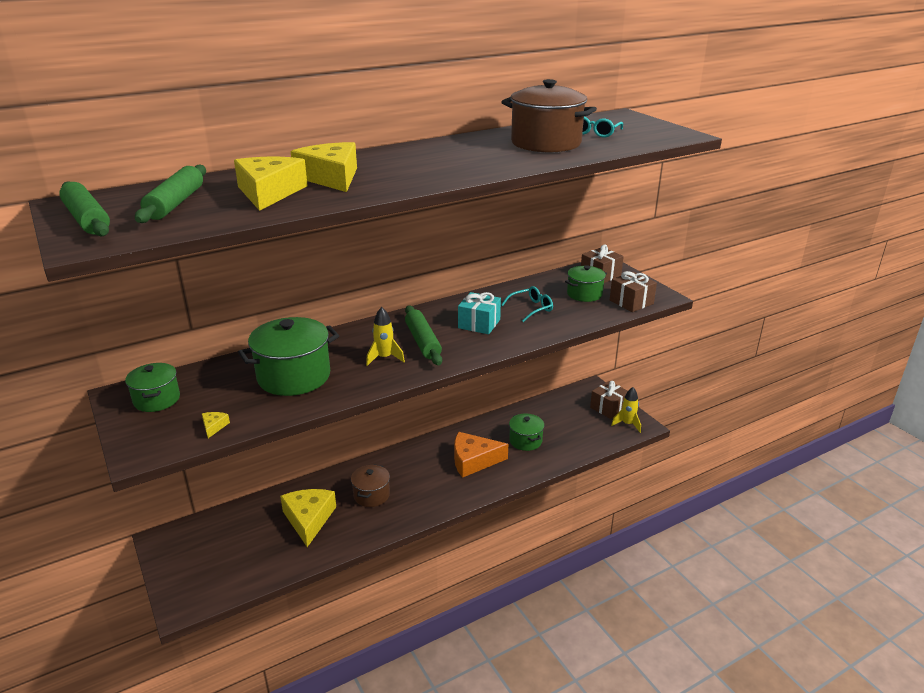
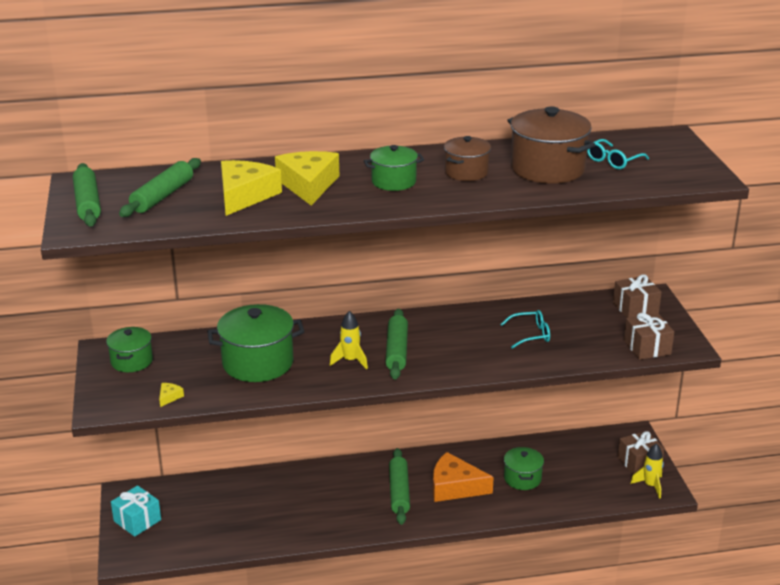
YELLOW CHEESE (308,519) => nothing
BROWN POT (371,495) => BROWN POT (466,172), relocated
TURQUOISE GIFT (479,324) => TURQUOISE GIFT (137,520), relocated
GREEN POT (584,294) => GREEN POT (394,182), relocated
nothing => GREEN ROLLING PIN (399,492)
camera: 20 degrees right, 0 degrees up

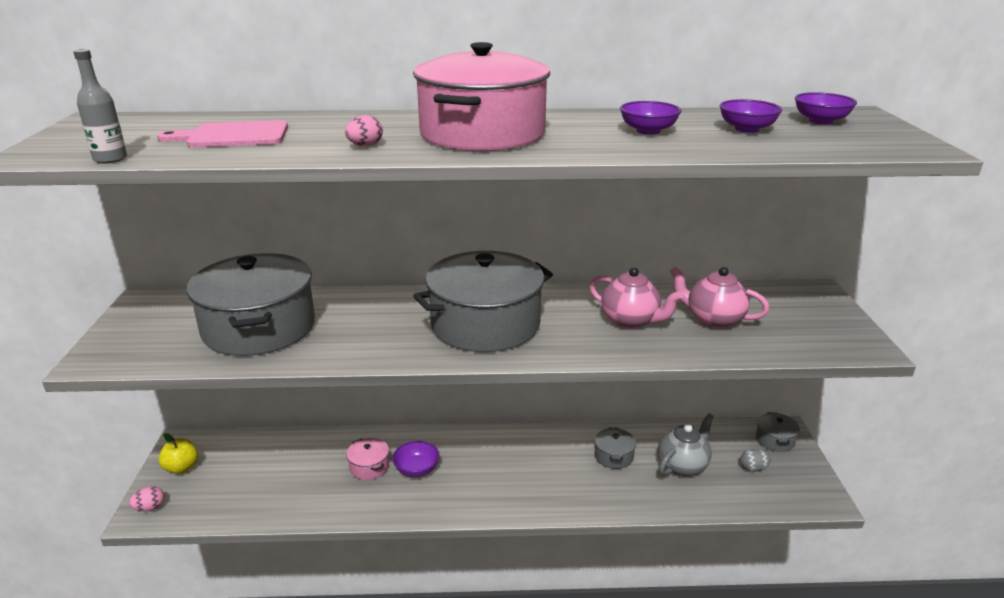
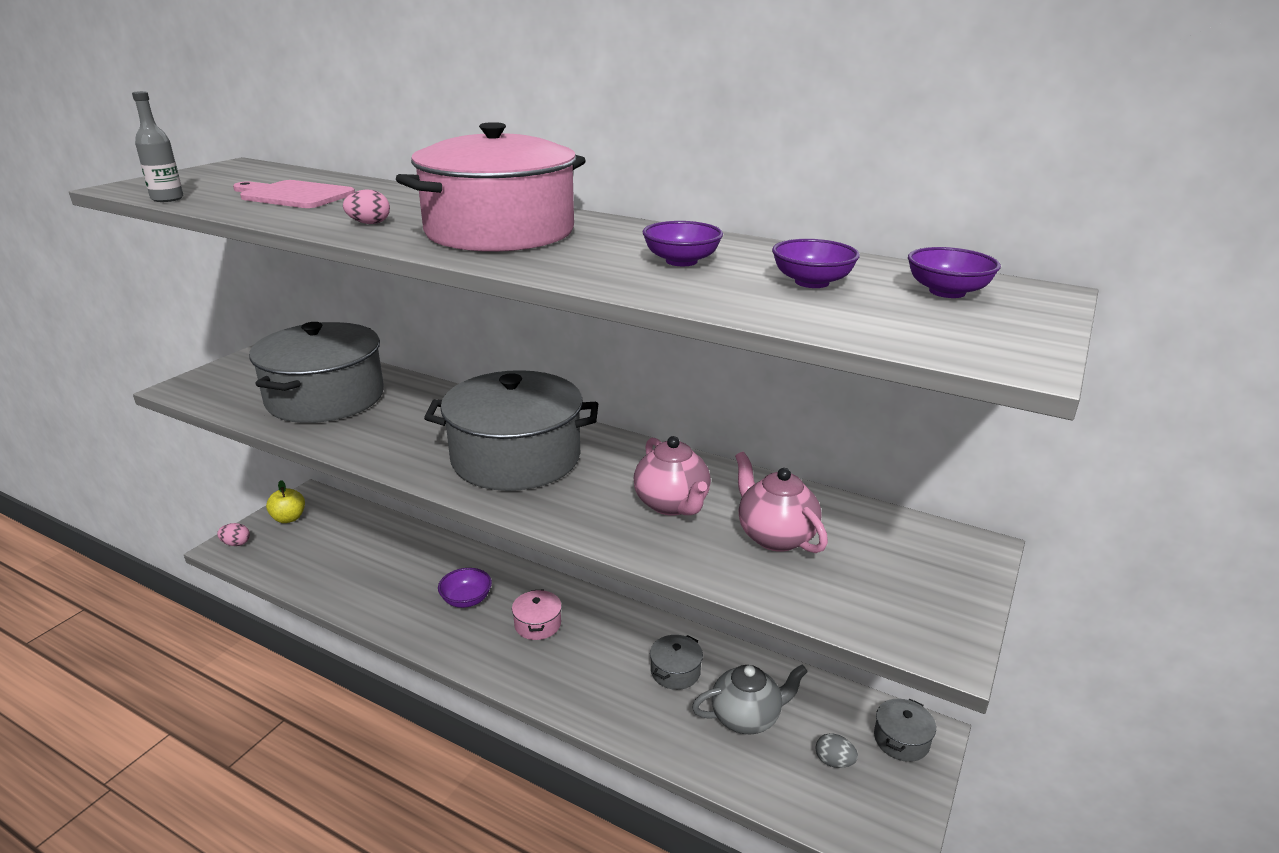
PINK POT (369,466) => PINK POT (537,624), relocated
camera: 30 degrees right, 0 degrees up

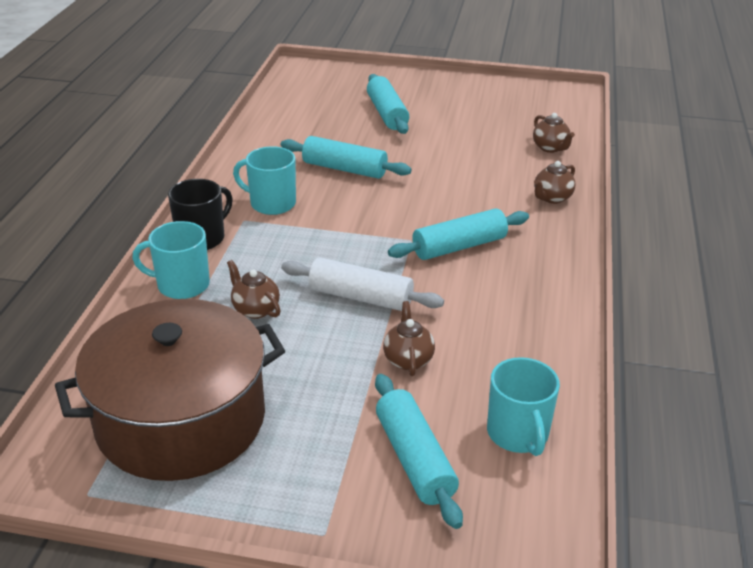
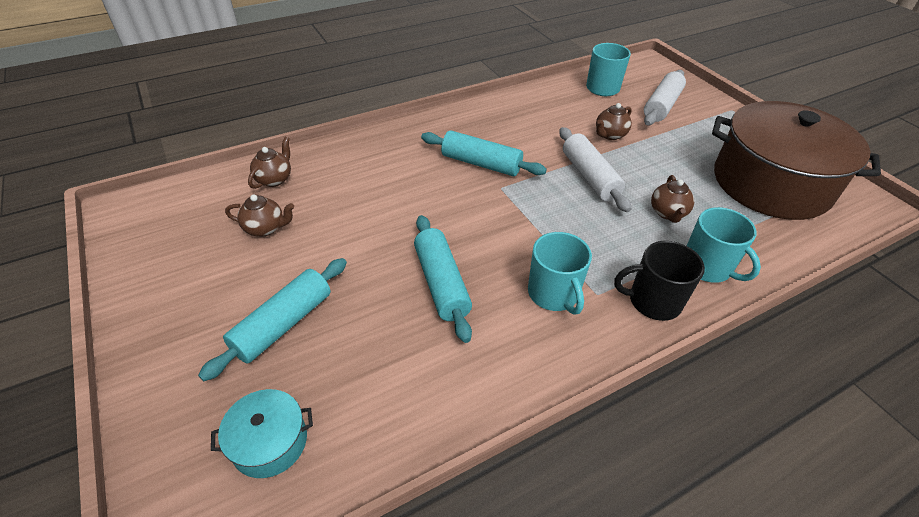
TURQUOISE ROLLING PIN (414,459) => WHITE ROLLING PIN (661,106)
BROWN TEAPOT (552,198) => BROWN TEAPOT (265,228), relocated
nothing => TURQUOISE POT (270,442)
camera: 130 degrees left, 10 degrees up

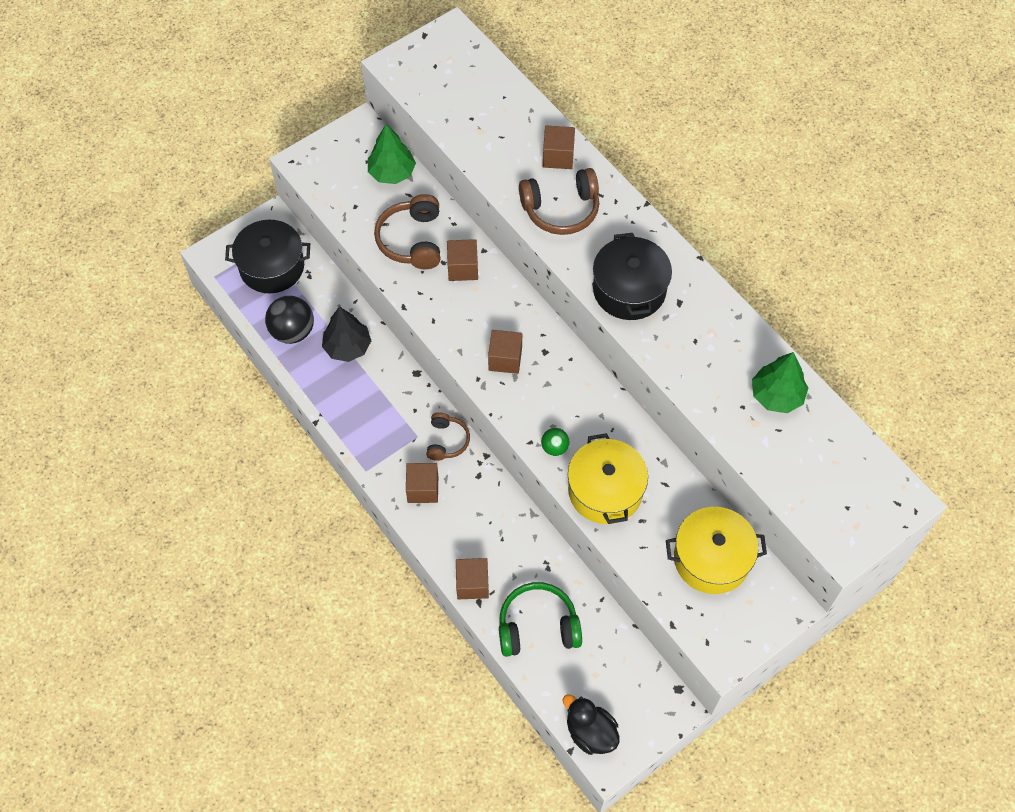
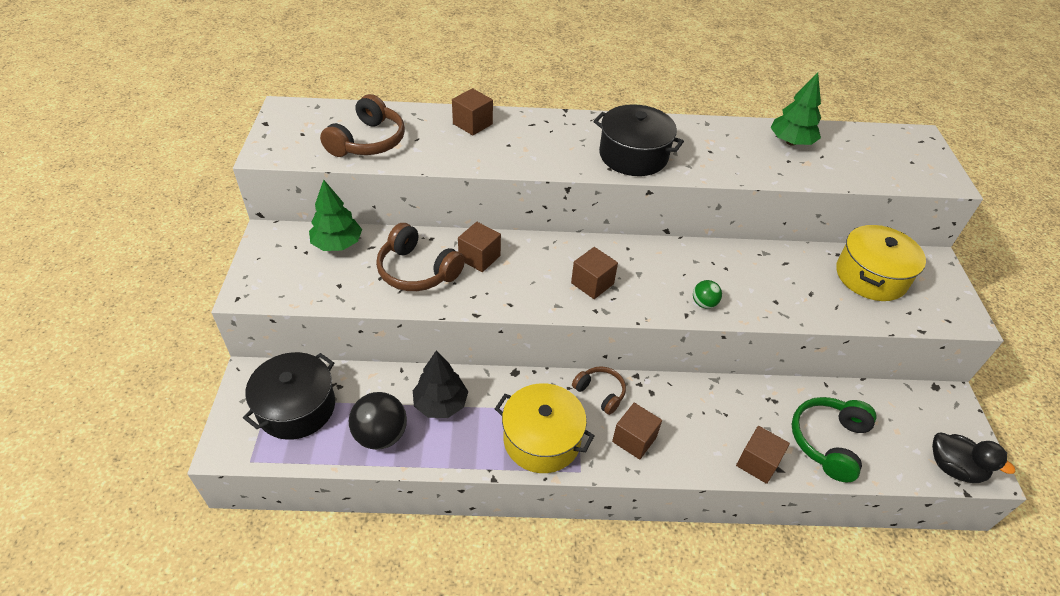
BROWN HEADPHONES (561,210) => BROWN HEADPHONES (368,141), relocated
BLACK DUCK (590,732) => BLACK DUCK (953,468), 135 degrees counterclockwise
YELLOW POT (605,490) => YELLOW POT (542,439), relocated
camera: 55 degrees left, 15 degrees down

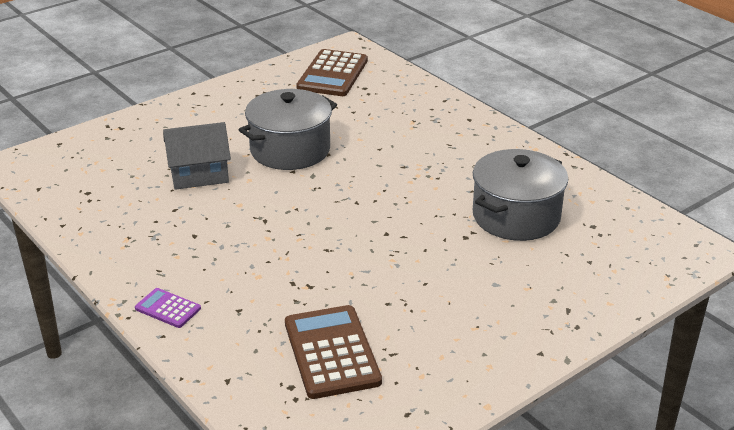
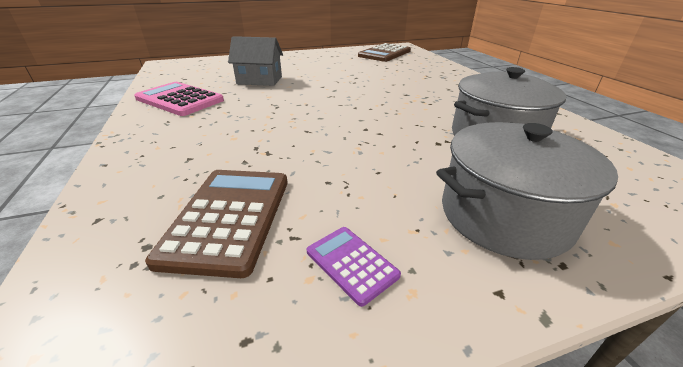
PURPLE CALCULATOR (167,308) => PURPLE CALCULATOR (351,263), relocated
GREY POT (290,150) => GREY POT (504,215), relocated
nothing => PINK CALCULATOR (179,100)
camera: 20 degrees right, 0 degrees up

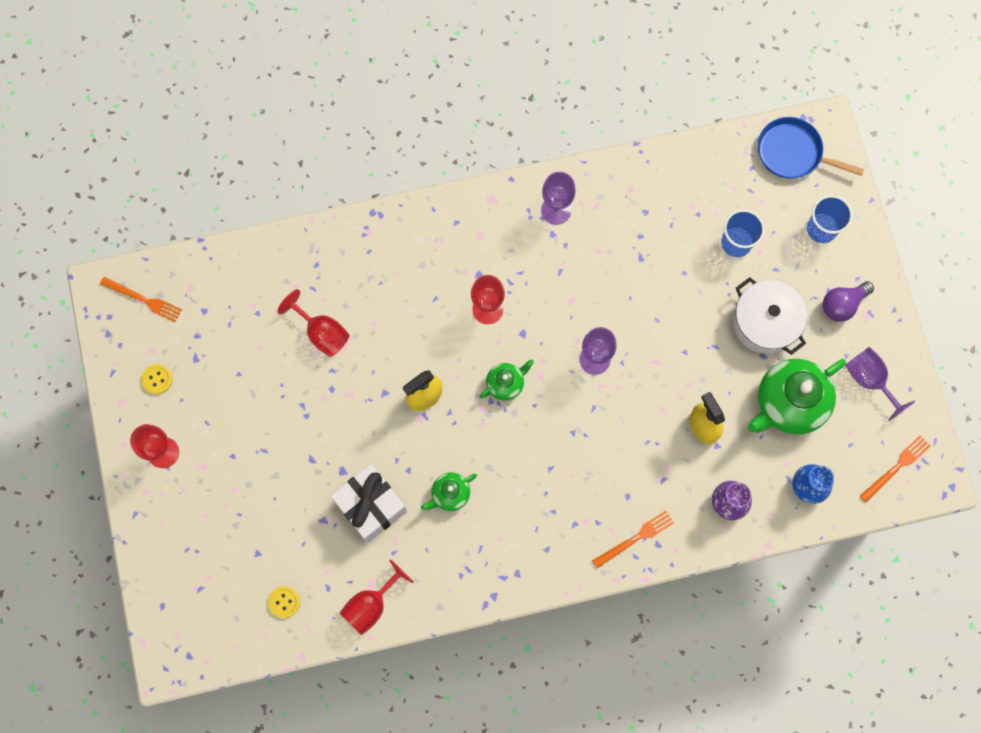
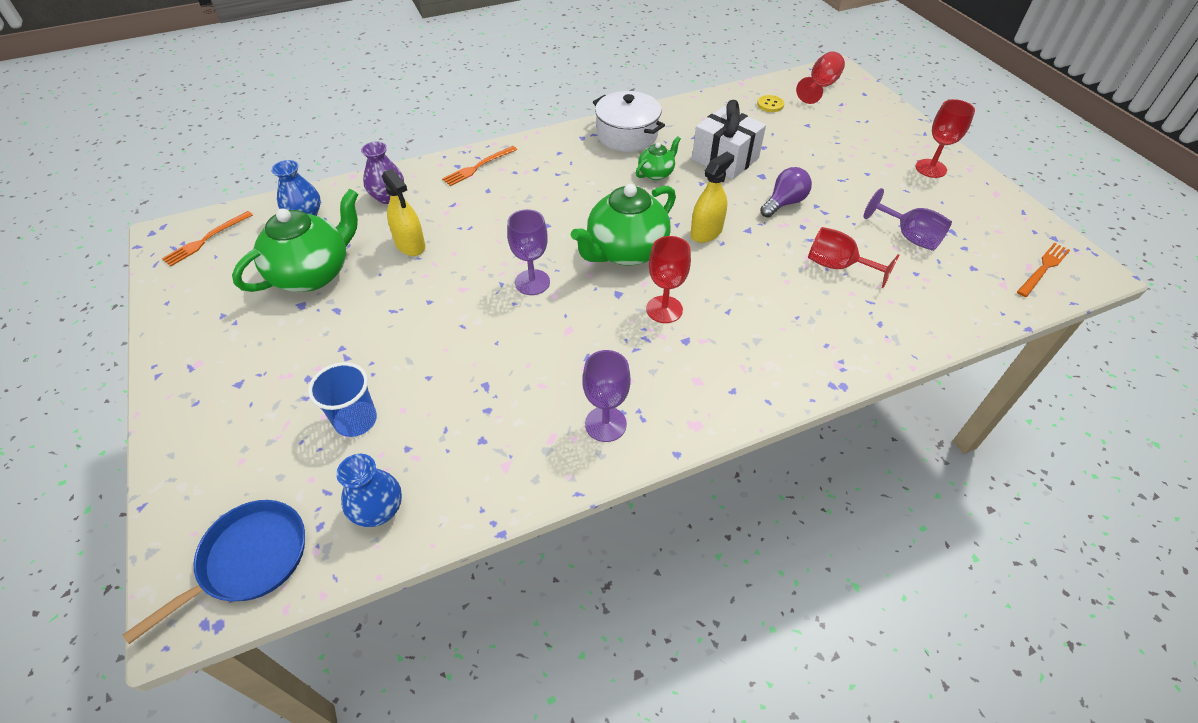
ORANGE FORK (143,299) => ORANGE FORK (1043,268), 120 degrees clockwise
YELLOW BUTTON (157,379) => nothing
RED GOBLET (371,605) => RED GOBLET (820,86), relocated
GREEN TEAPOT (505,384) => GREEN TEAPOT (625,251), x1.99
WHITE POT (765,322) => WHITE POT (627,135), relocated
BLUE PAN (792,153) => BLUE PAN (249,560), 60 degrees counterclockwise
BLUE CUP (821,229) => nothing
PURPLE LIGHT BULB (842,305) => PURPLE LIGHT BULB (784,203), relocated
PURPLE GOBLET (869,380) => PURPLE GOBLET (909,237), relocated
nothing => BLUE VASE (379,510)
camera: 170 degrees right, 25 degrees down

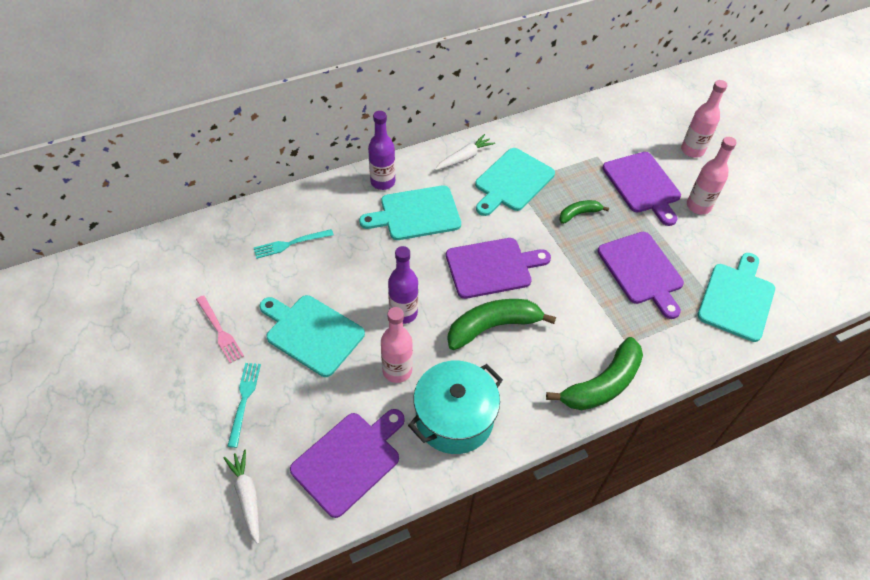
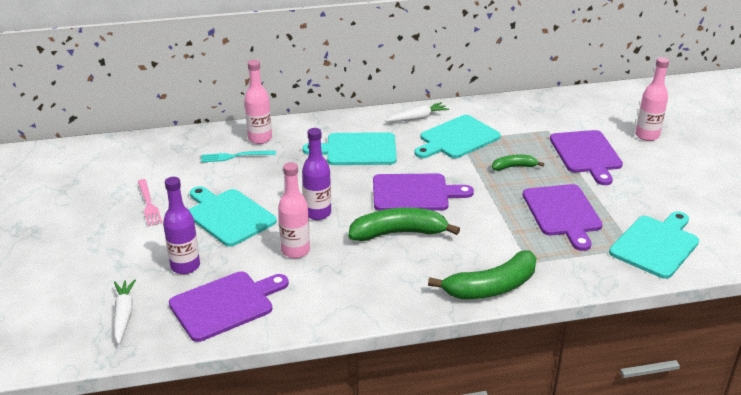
TURQUOISE FORK (244,400) => nothing
PURPLE BOTTLE (383,182) => PURPLE BOTTLE (185,266), relocated
TURQUOISE POT (454,419) => nothing
PINK BOTTLE (698,206) => PINK BOTTLE (260,138), relocated
camera: 15 degrees right, 20 degrees down

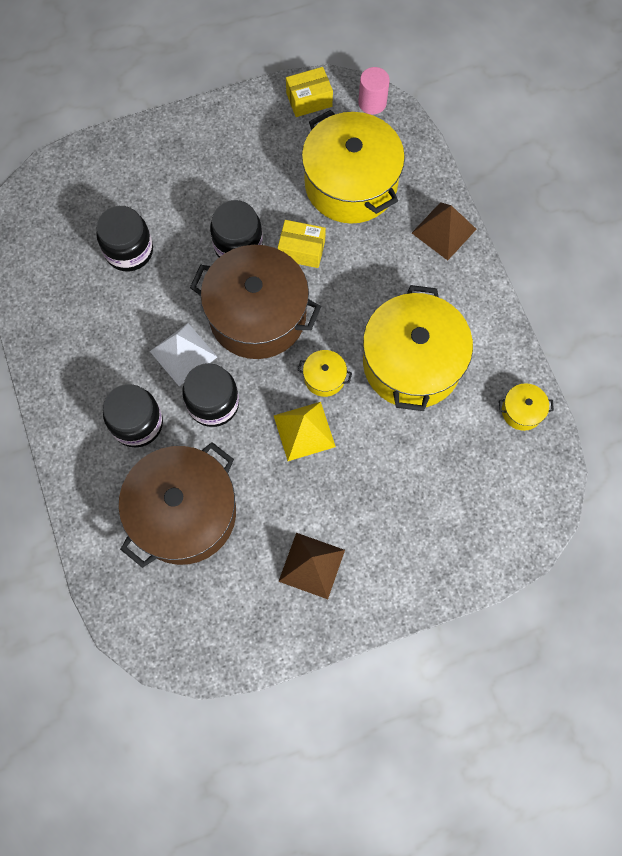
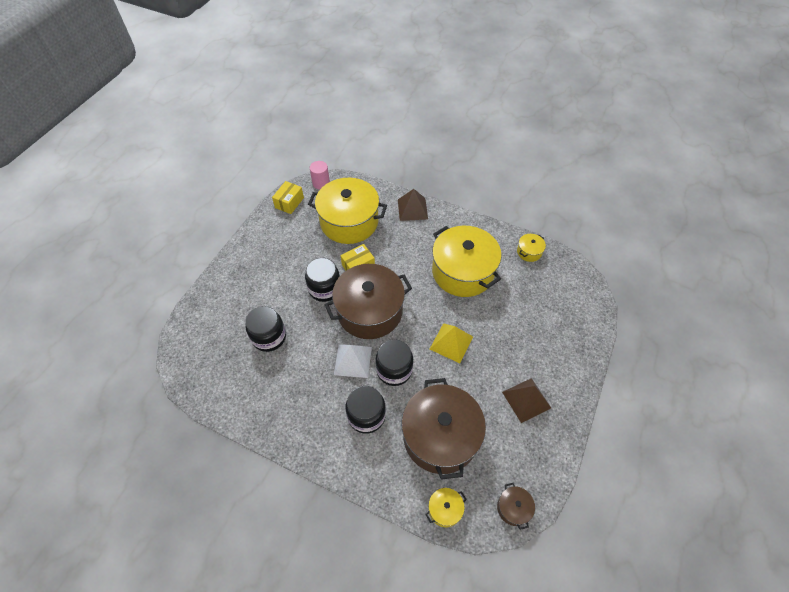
YELLOW POT (324,378) => YELLOW POT (445,509), relocated
nothing => BROWN POT (513,508)
camera: 45 degrees left, 15 degrees down

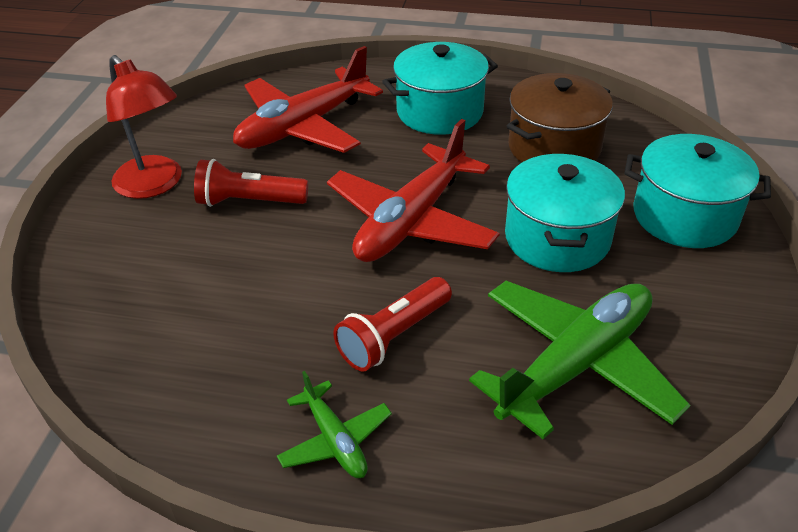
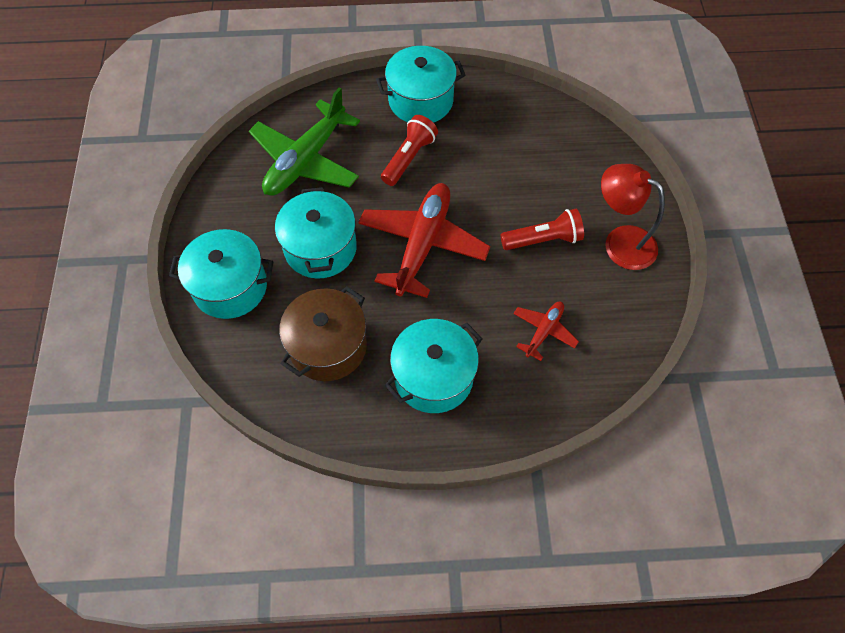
RED PLANE (303,126) => RED PLANE (544,331), x0.50
GREEN PLANE (335,440) => TURQUOISE POT (420,100)
camera: 165 degrees right, 20 degrees up

